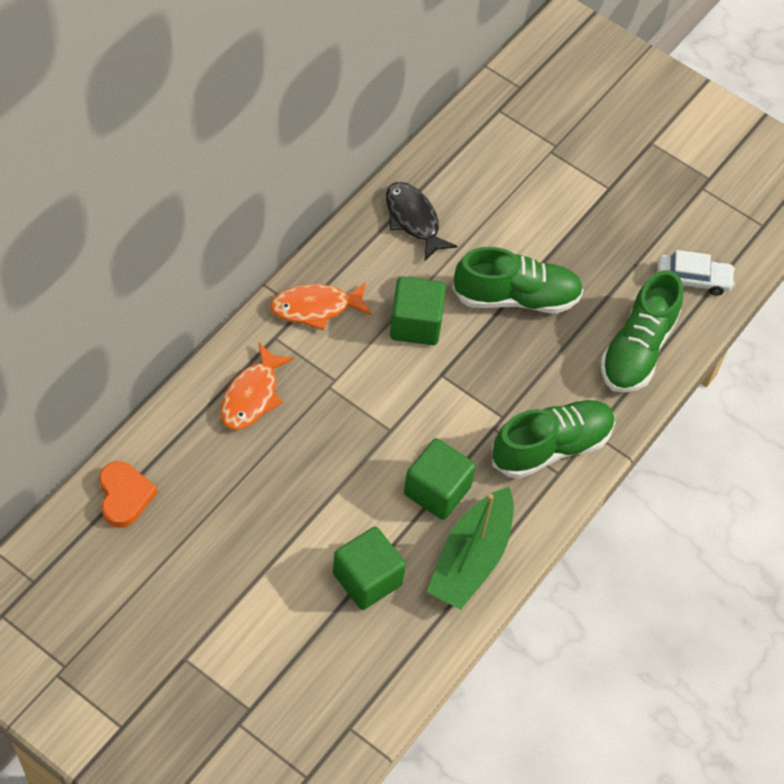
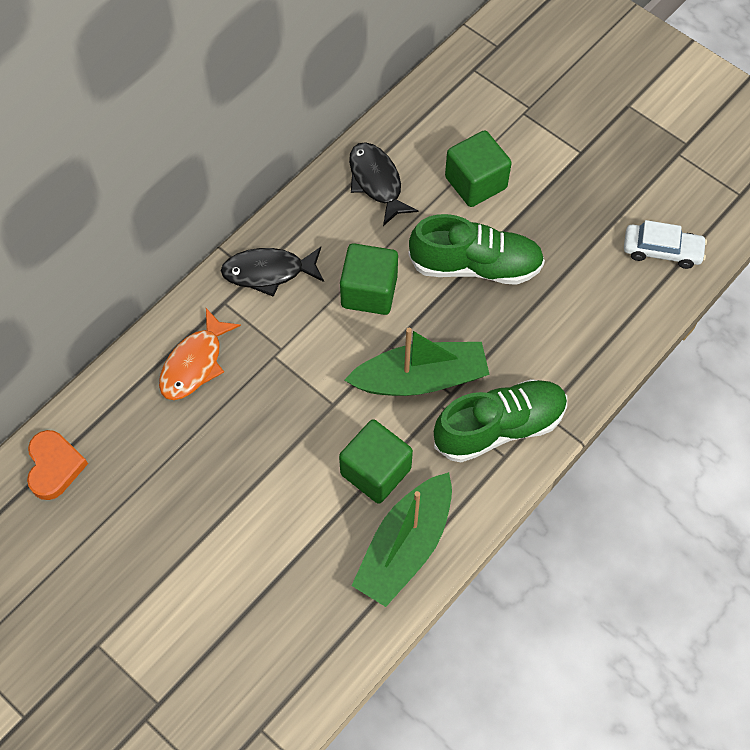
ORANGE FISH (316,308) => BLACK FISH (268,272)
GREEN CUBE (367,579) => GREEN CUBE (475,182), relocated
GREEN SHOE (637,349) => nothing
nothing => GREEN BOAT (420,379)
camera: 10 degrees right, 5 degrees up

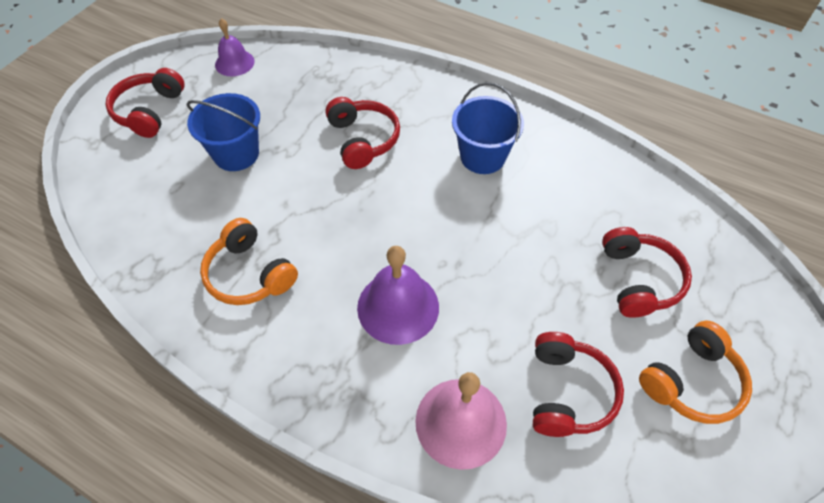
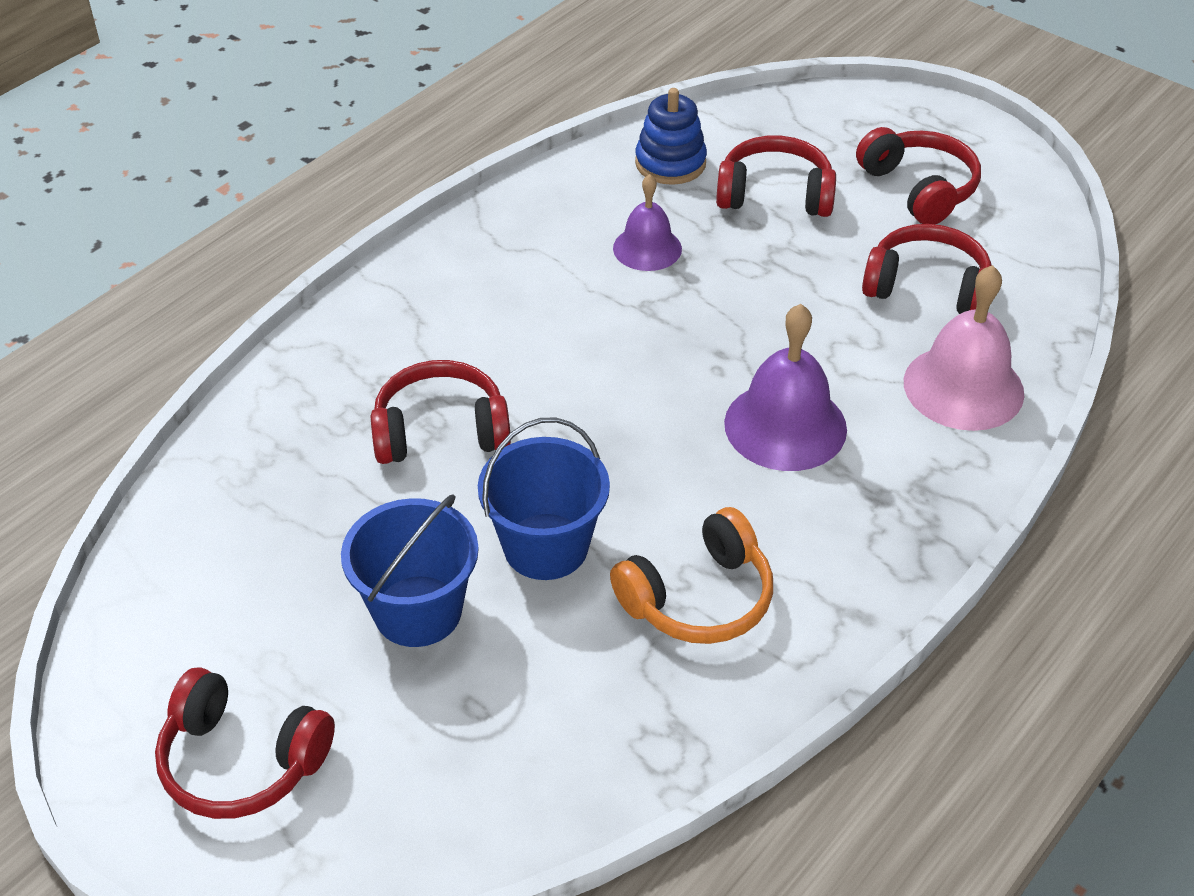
PURPLE BELL (234,63) => PURPLE BELL (647,248), relocated
BLUE BUCKET (482,157) => BLUE BUCKET (546,546), relocated
ORANGE HEADPHONES (692,382) => RED HEADPHONES (919,188)
nothing => BLUE STACKING TOY (670,163)
camera: 80 degrees left, 10 degrees down

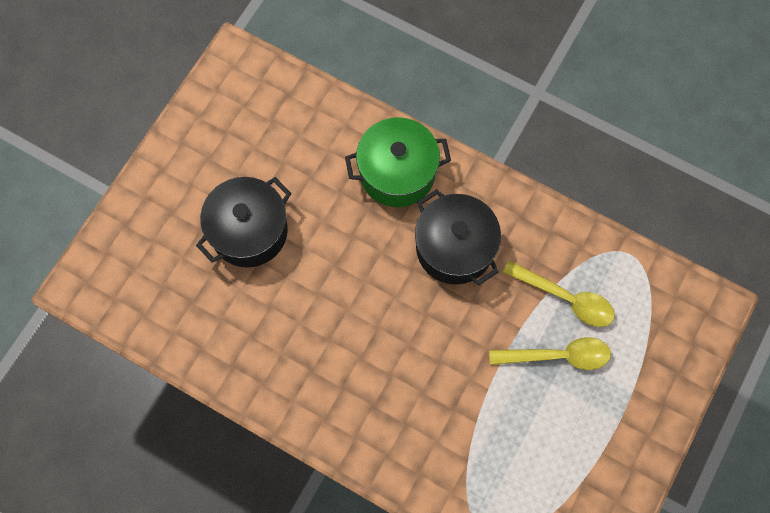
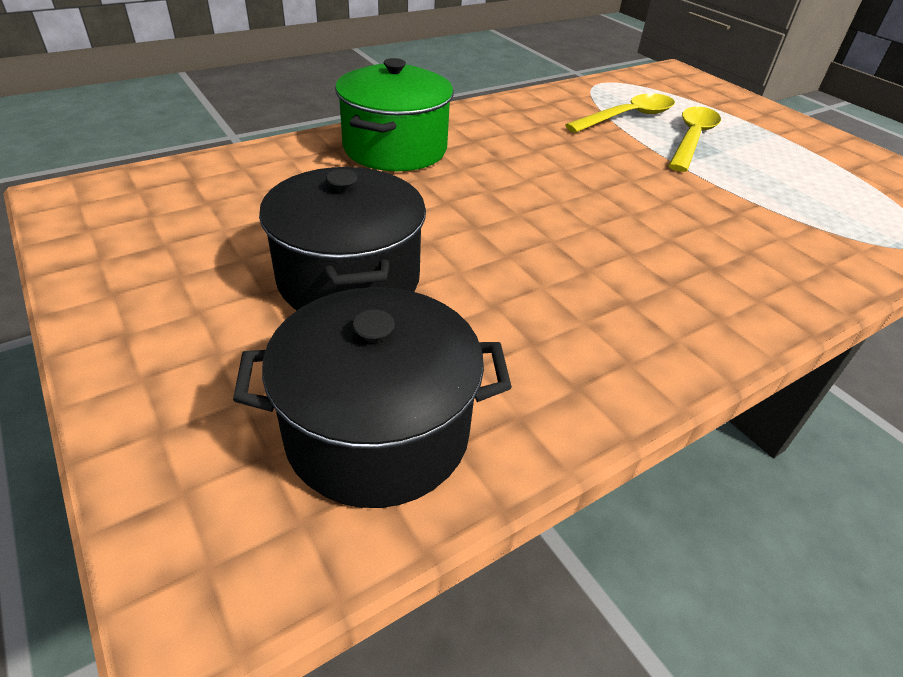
BLACK POT (454,248) => BLACK POT (378,431), relocated
camera: 65 degrees left, 30 degrees down

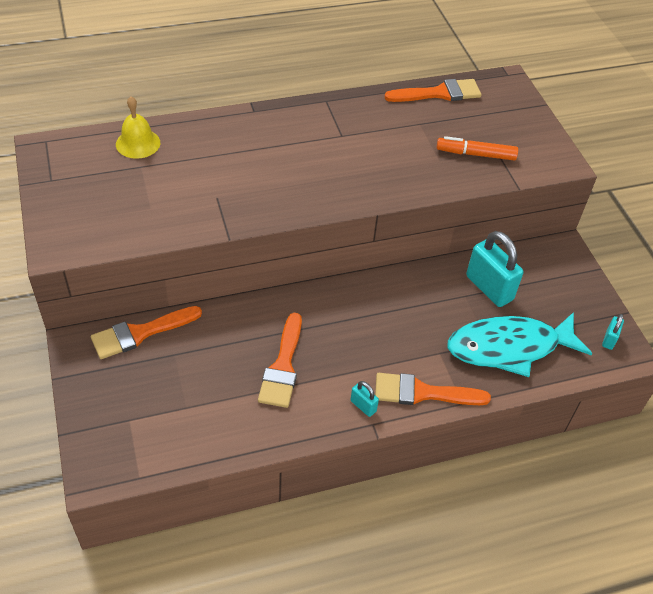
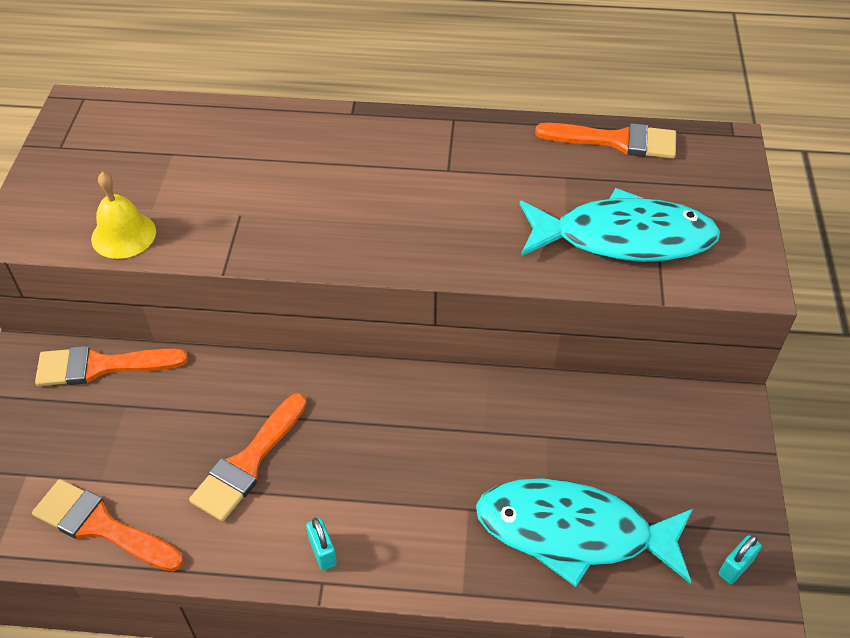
YELLOW BELL (138,143) => YELLOW BELL (123,235), relocated
ORANGE BRUSH (423,393) => ORANGE BRUSH (101,526), relocated
ORANGE MARKER (476,154) => TURQUOISE FISH (624,238)
TURQUOISE PADLOCK (489,288) => nothing
camera: 25 degrees right, 0 degrees up

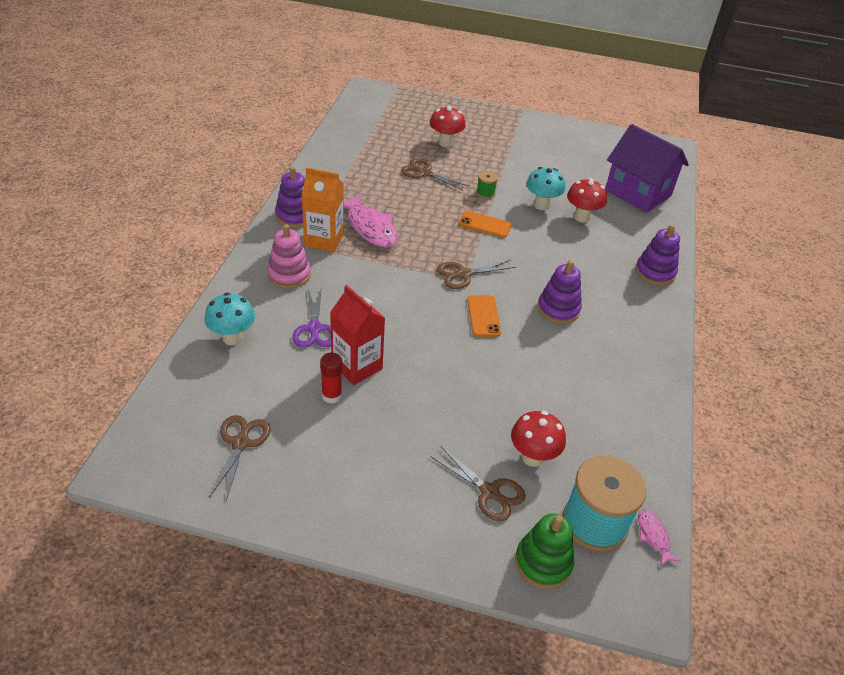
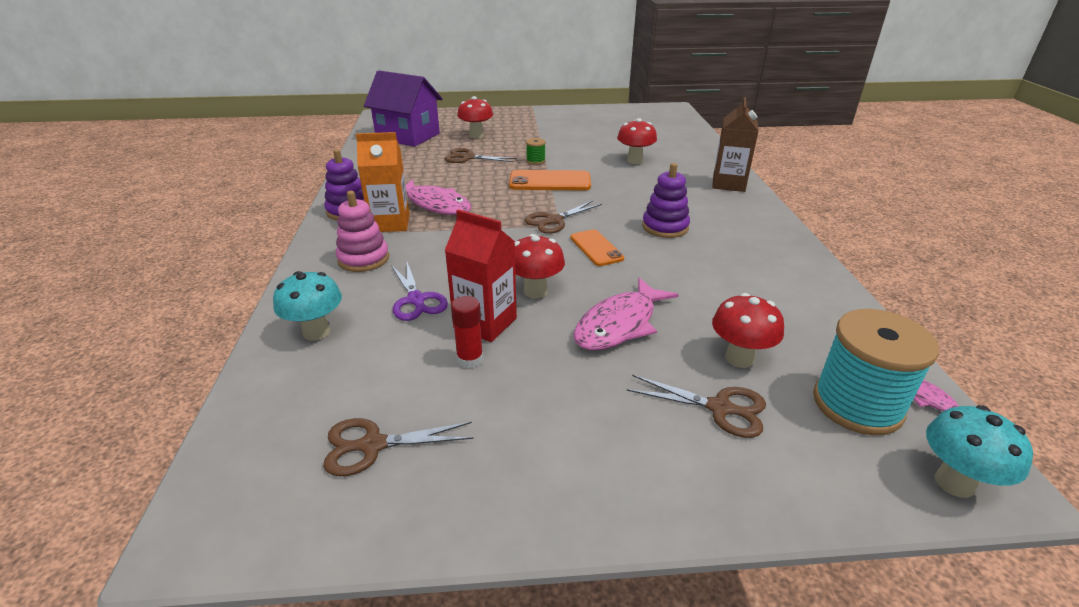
BROWN SCISSORS (241,443) => BROWN SCISSORS (372,445), 90 degrees counterclockwise
ORANGE PHONE (485,224) => ORANGE PHONE (550,181), x1.54
GREEN STACKING TOY (543,562) => nothing
TURQUOISE MUSHROOM (541,205) => TURQUOISE MUSHROOM (954,483), relocated
PURPLE HOUSE (638,193) => PURPLE HOUSE (408,136), relocated
PURPLE STACKING TOY (655,272) => BROWN CARTON (728,184)
nothing => RED MUSHROOM (535,291)
nothing => PINK FISH (619,324)
camera: 15 degrees left, 10 degrees down

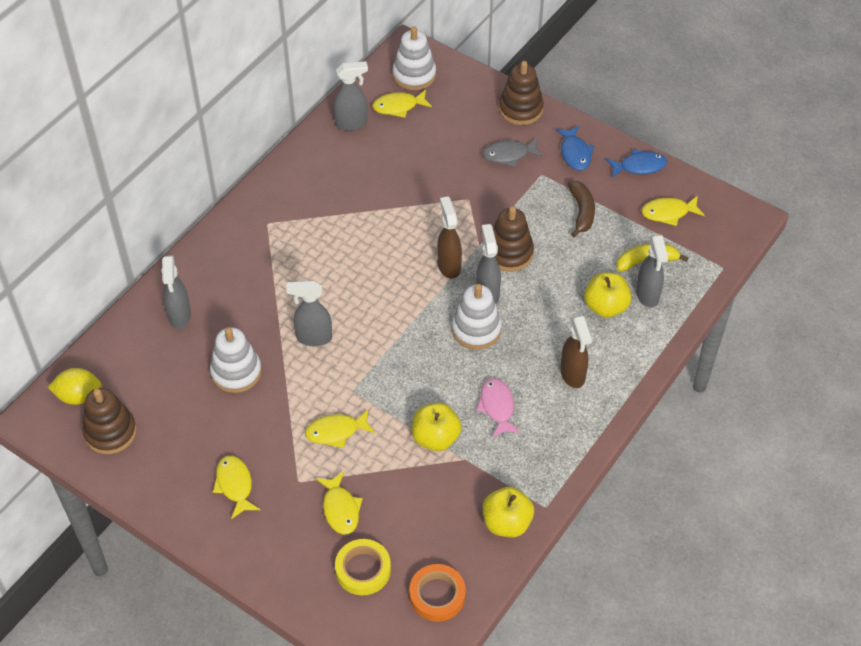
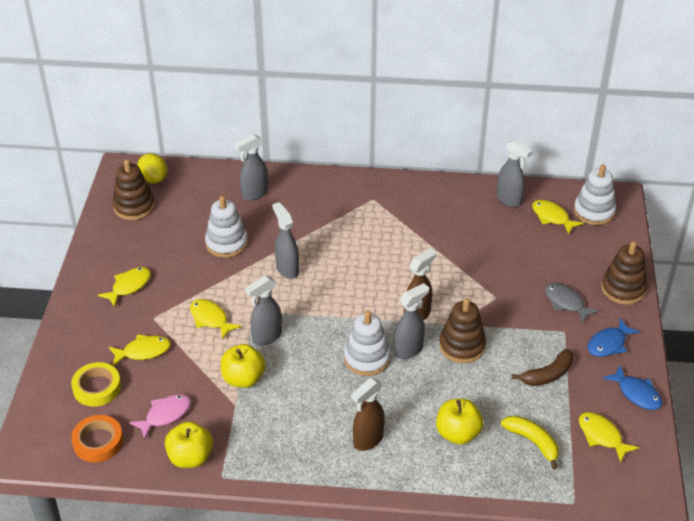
YELLOW FISH (340,509) => YELLOW FISH (143,351), 150 degrees counterclockwise
PINK FISH (497,407) => PINK FISH (165,415), relocated
GREY SPRAY BOTTLE (647,295) => GREY SPRAY BOTTLE (266,337), relocated
camera: 60 degrees right, 10 degrees down

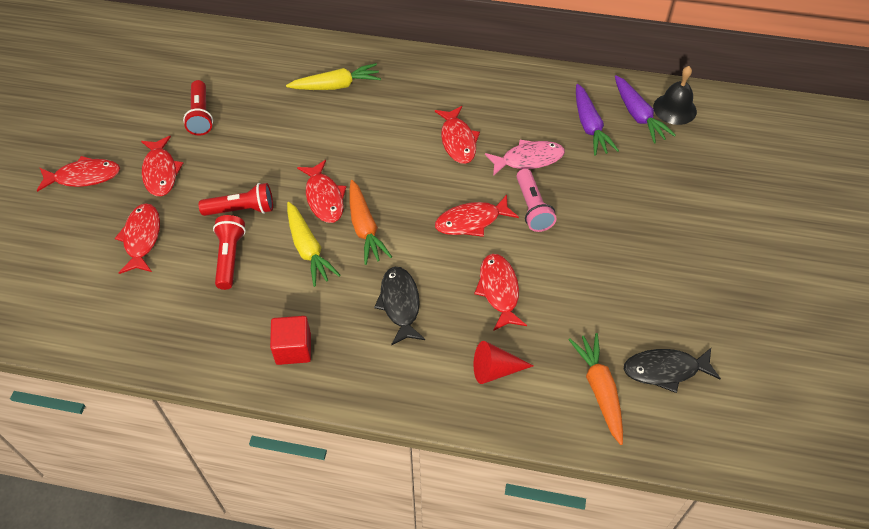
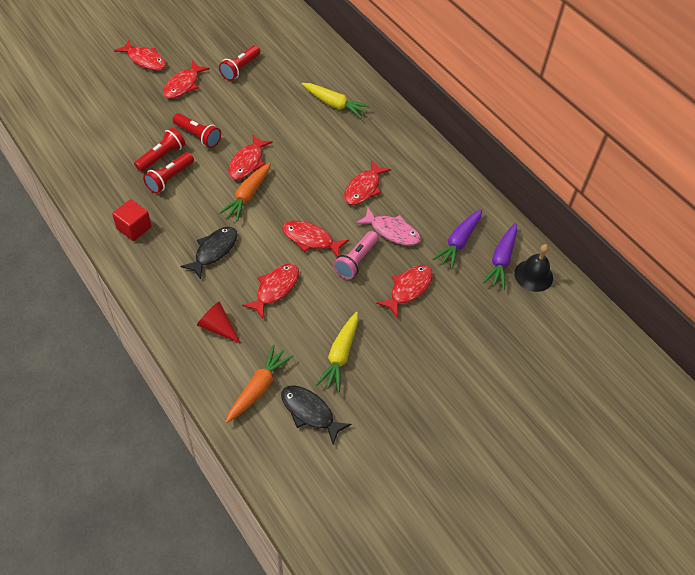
RED FISH (142,238) => RED FISH (408,289), relocated
YELLOW CARROT (308,249) => YELLOW CARROT (340,355), relocated
nothing => RED FLASHLIGHT (169,178)
camera: 40 degrees right, 0 degrees up

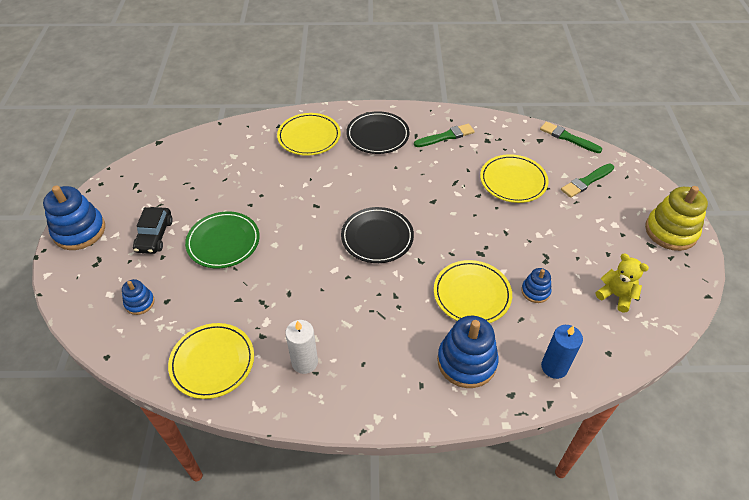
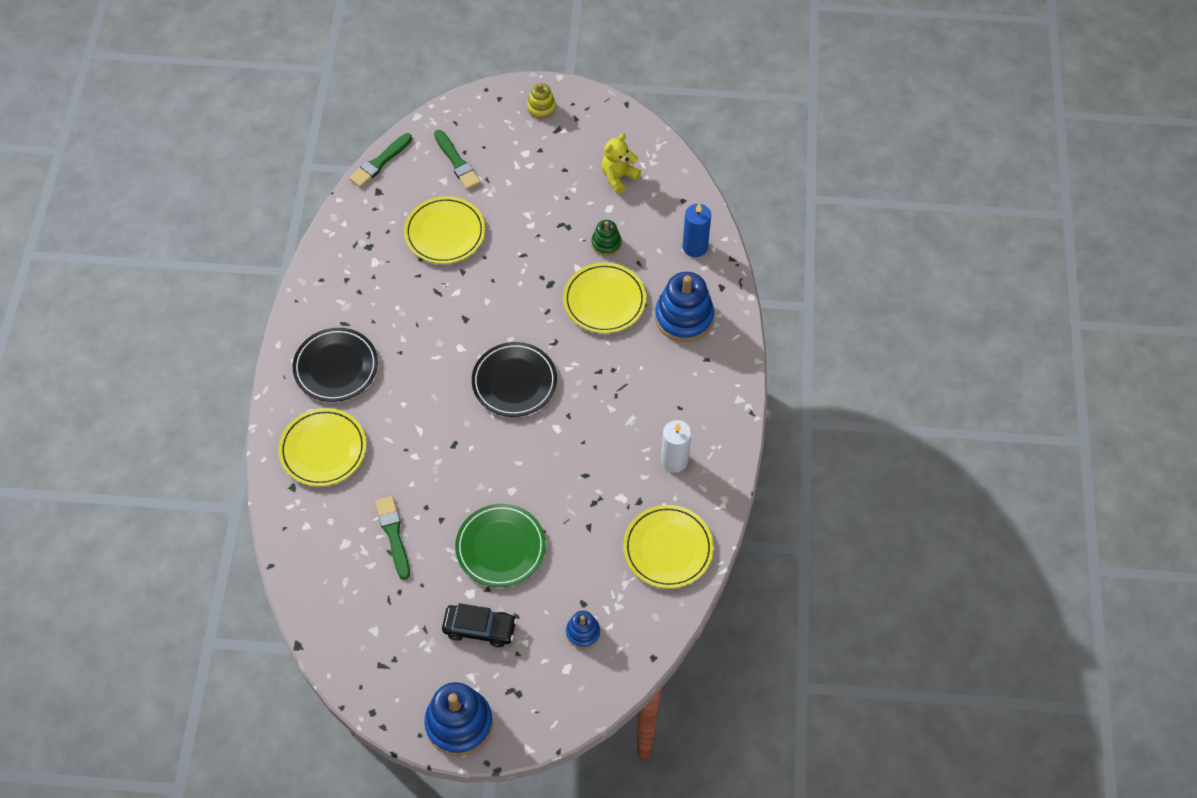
GREEN BRUSH (446,136) => GREEN BRUSH (393,535), relocated
BLUE STACKING TOY (535,291) => GREEN STACKING TOY (606,244)
YELLOW STACKING TOY (671,231) => YELLOW STACKING TOY (541,107), x0.53
camera: 85 degrees left, 10 degrees up

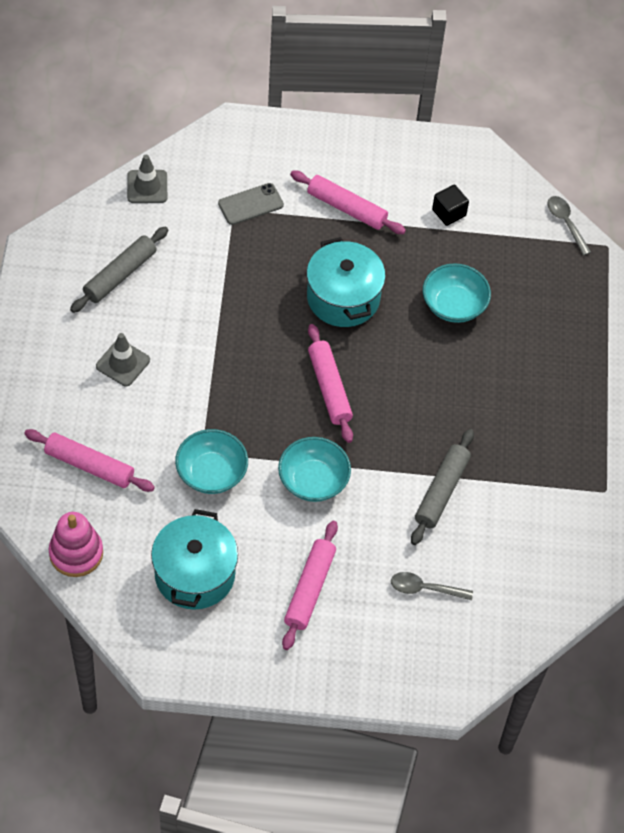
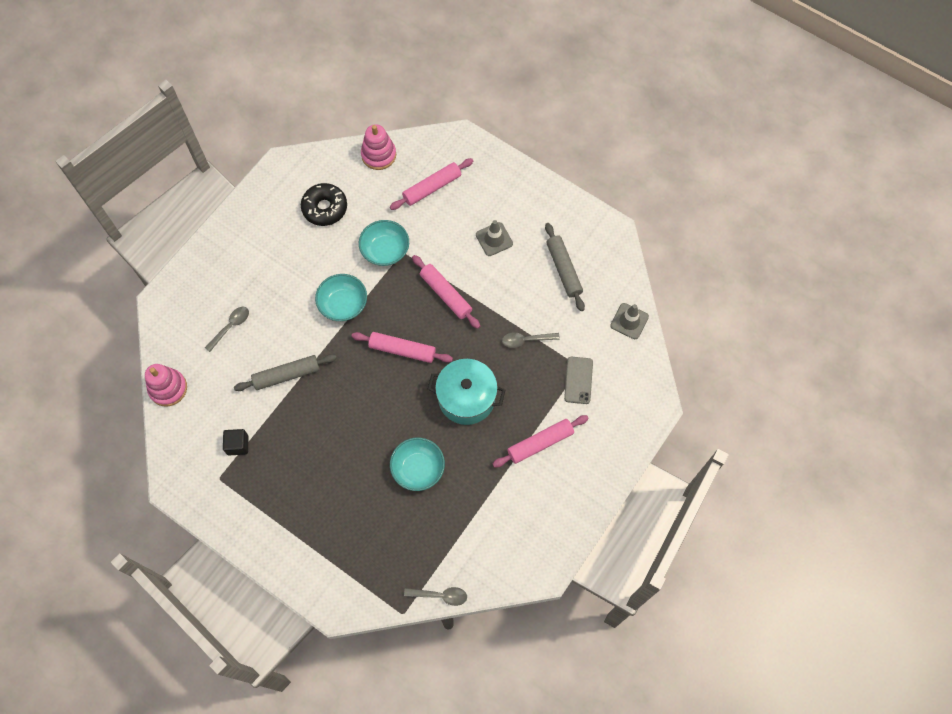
TURQUOISE POT (195,574) => BLACK DONUT (325,208)
PINK ROLLING PIN (310,589) => PINK ROLLING PIN (445,294), relocated
GREY ROLLING PIN (441,491) => GREY ROLLING PIN (286,375), 75 degrees counterclockwise
BLACK CUBE (449,213) => BLACK CUBE (238,445), relocated
nothing => PINK STACKING TOY (168,388)
nothing => GREY SPOON (526,340)
camera: 125 degrees right, 10 degrees up

